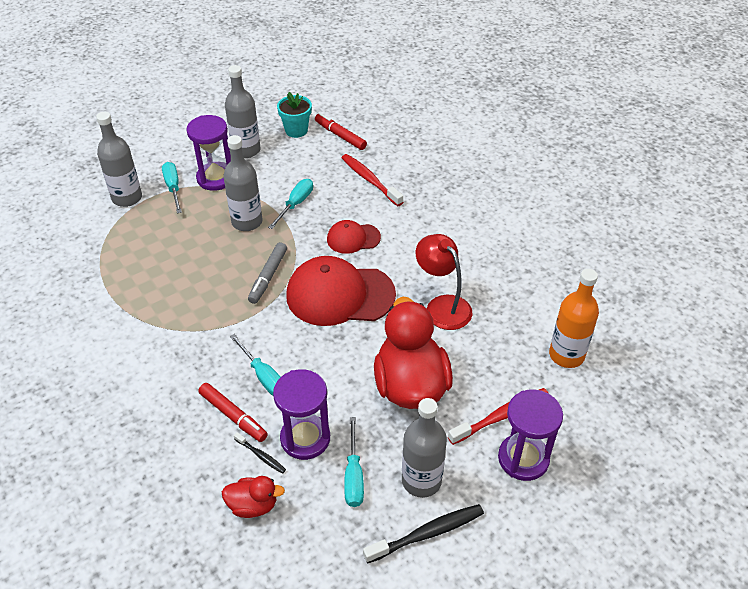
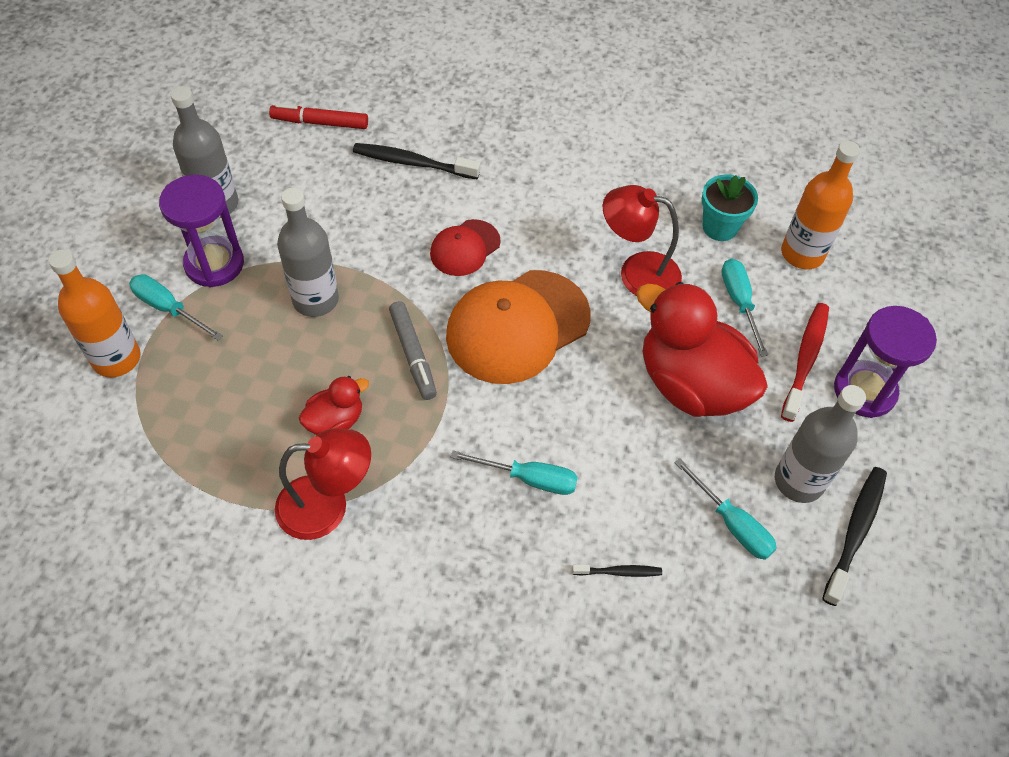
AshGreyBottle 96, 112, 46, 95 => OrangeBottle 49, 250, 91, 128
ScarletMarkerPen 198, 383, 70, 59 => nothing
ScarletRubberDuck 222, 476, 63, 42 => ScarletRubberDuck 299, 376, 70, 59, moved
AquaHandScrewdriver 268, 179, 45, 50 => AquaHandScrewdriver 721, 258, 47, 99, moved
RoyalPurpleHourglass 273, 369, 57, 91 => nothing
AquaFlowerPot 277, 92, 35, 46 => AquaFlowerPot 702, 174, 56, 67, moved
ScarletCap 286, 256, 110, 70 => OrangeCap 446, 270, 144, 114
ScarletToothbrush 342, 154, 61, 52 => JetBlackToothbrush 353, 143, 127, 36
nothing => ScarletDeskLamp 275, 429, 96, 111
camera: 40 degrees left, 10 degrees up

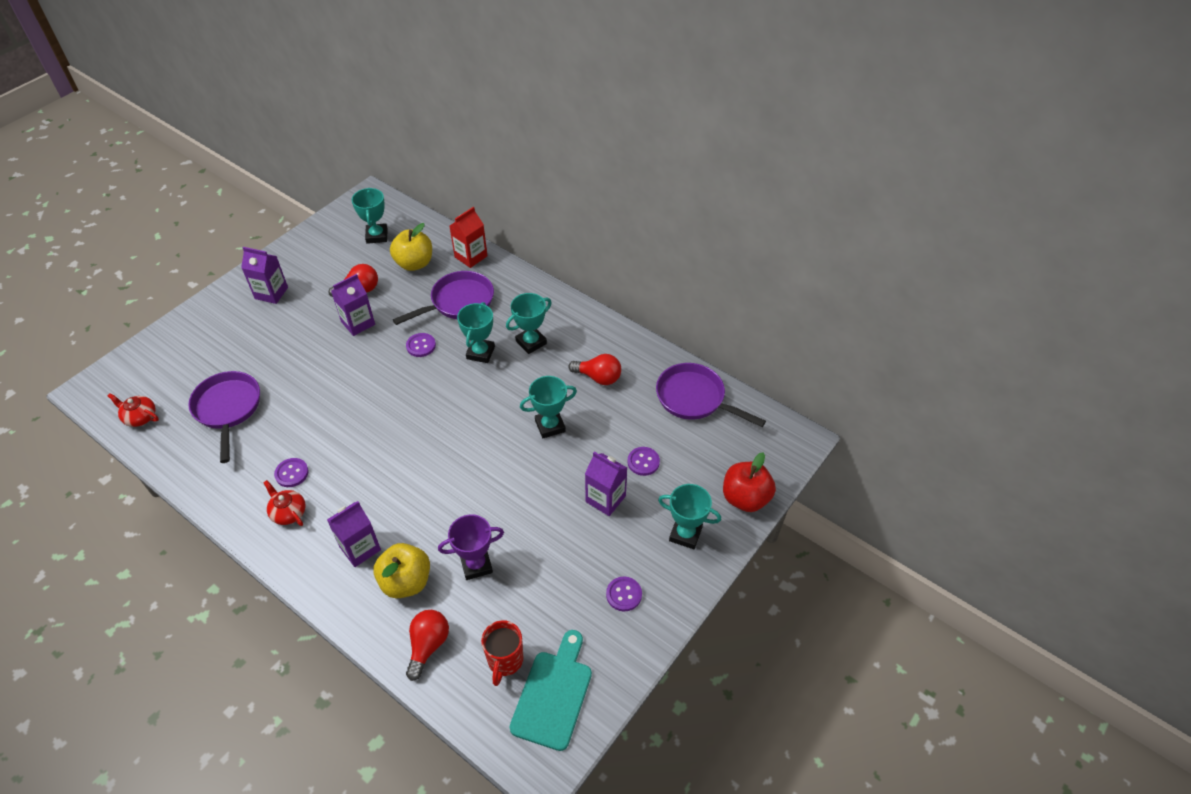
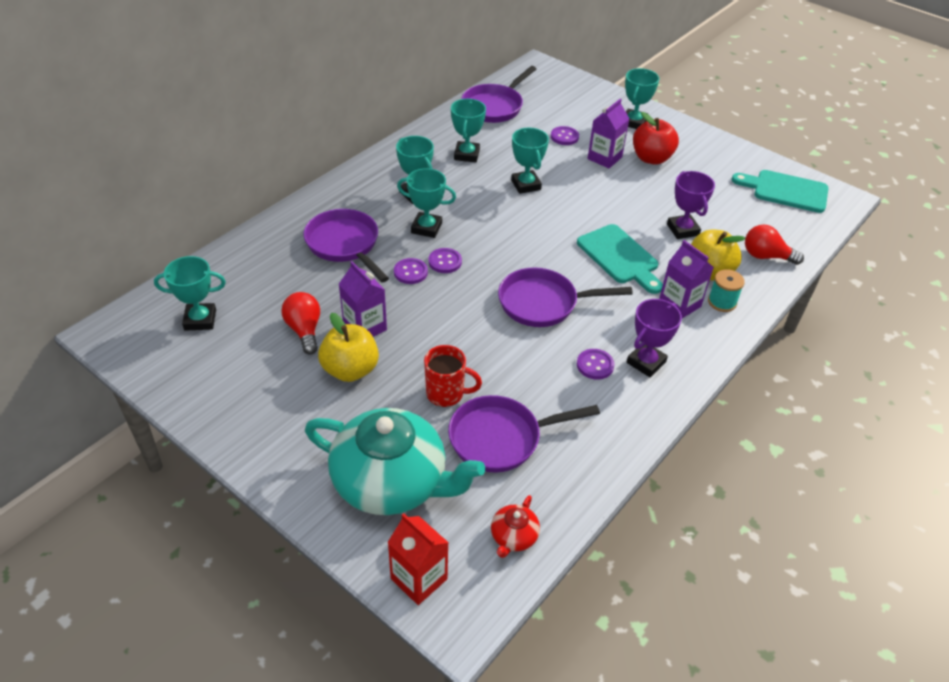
RoyalPurpleMilkCarton 241, 247, 47, 57 => nothing
ScarletChinaTeapot 263, 480, 43, 46 => RoyalPurplePrizeCup 627, 299, 55, 78
BrightYellowAppleFruit 390, 223, 42, 48 => BrightYellowAppleFruit 318, 313, 61, 69, moved
ScarletMilkCarton 449, 207, 38, 61 => ScarletMilkCarton 388, 513, 61, 92, moved
ScarletCoffeeMug 481, 620, 42, 66 => ScarletCoffeeMug 424, 345, 58, 62, moved
ScarletLightBulb 568, 354, 53, 31 => AquaPrizeCup 451, 99, 35, 63
RoyalPurpleSewingButton 606, 577, 36, 35 => RoyalPurpleSewingButton 429, 248, 33, 25, moved
ScarletAppleFruit 723, 452, 53, 60 => ScarletAppleFruit 633, 112, 46, 53, moved
nothing => AquaChinaTeapot 305, 408, 180, 107
nothing => RoyalPurpleSkillet 498, 267, 135, 60
nothing => AquaCuttingBoard 577, 224, 86, 70
nothing => AquaReelOfThread 708, 269, 37, 43
camera: 90 degrees left, 5 degrees down

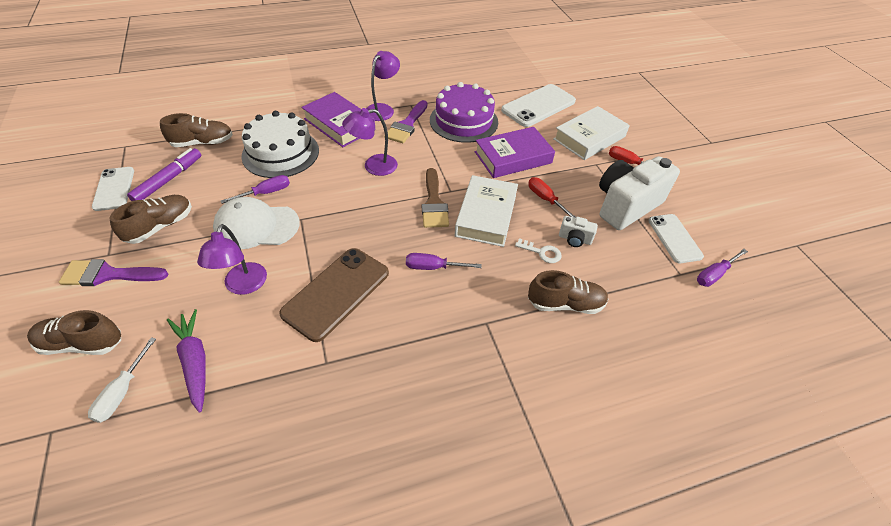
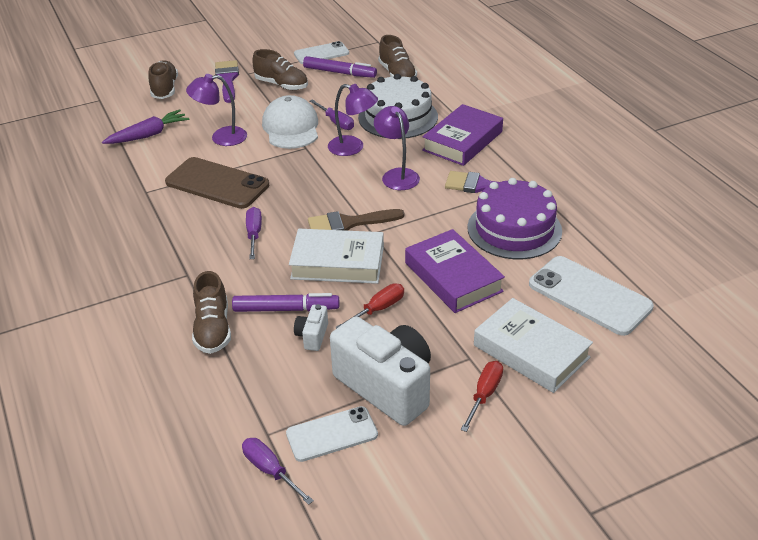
SnowWhiteHandScrewdriver 88, 337, 68, 86 => nothing
RoyalPurpleDeskLamp 366, 51, 34, 70 => RoyalPurpleDeskLamp 328, 84, 50, 72, moved
SnowWhiteKey 515, 238, 46, 25 => RoyalPurpleMarkerPen 232, 293, 107, 19
camera: 85 degrees right, 10 degrees down

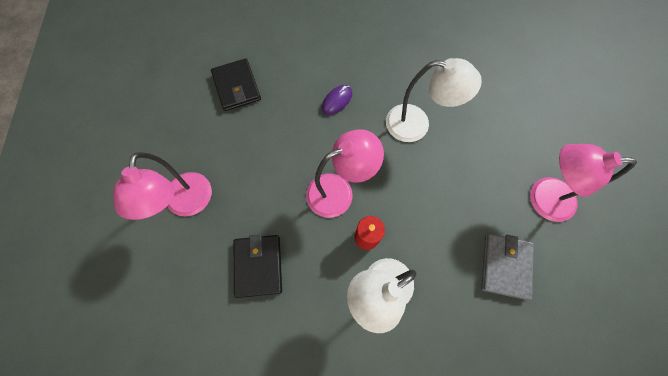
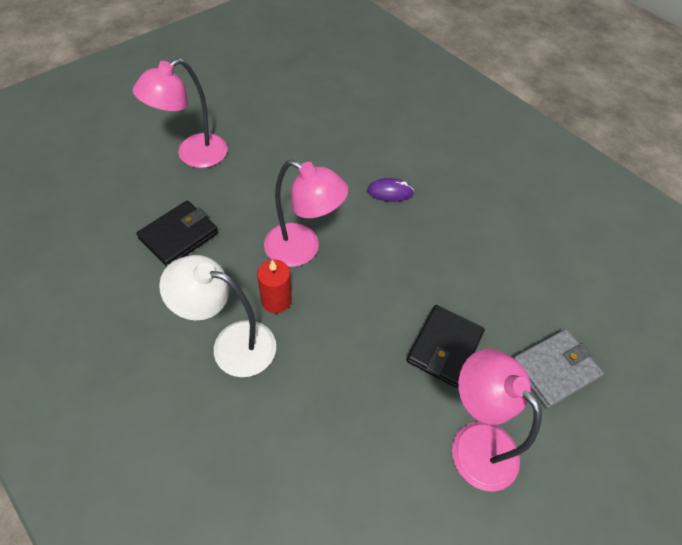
JetBlackWallet 211, 58, 50, 53 => JetBlackWallet 406, 305, 79, 83, moved
SnowWhiteDeskLamp 386, 58, 96, 84 => nothing
AshGreyWallet 481, 233, 53, 67 => AshGreyWallet 514, 329, 90, 79, moved
camera: 45 degrees right, 15 degrees down

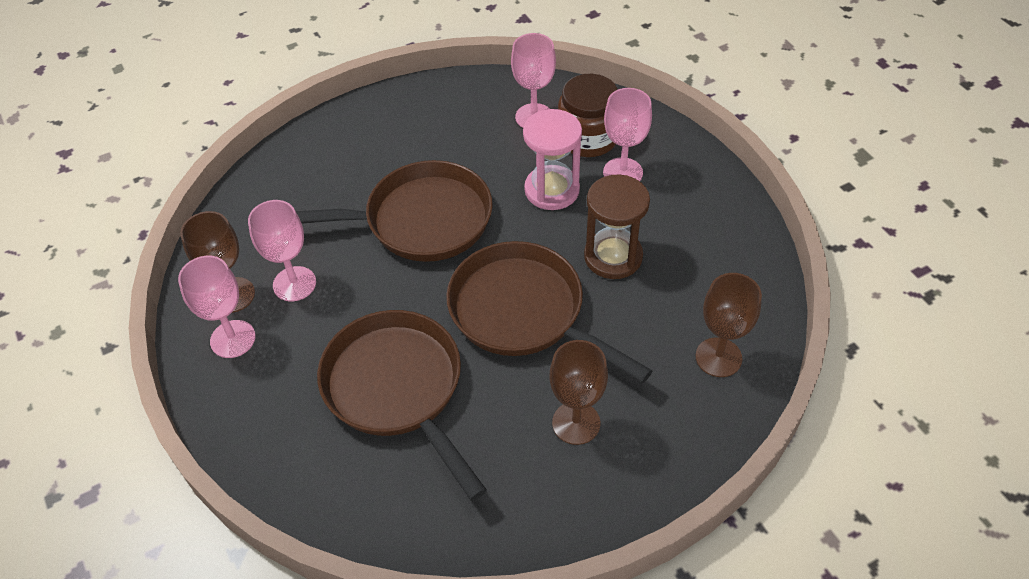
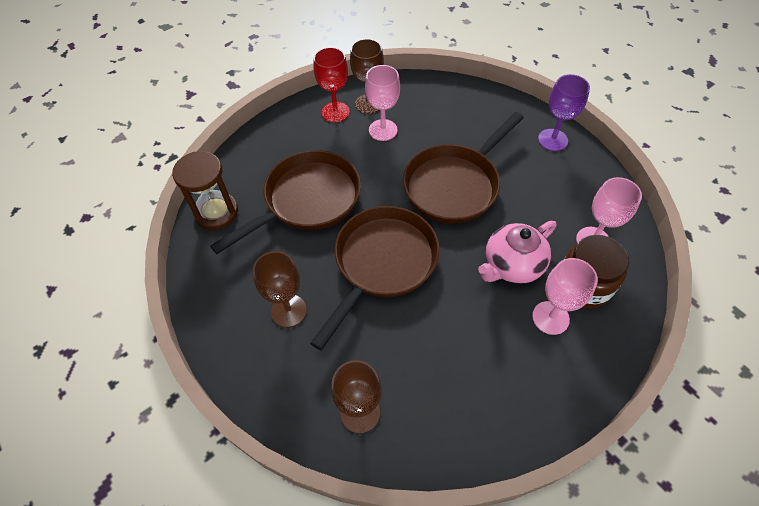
RosyGoblet 178, 256, 78, 102 => ScarletGoblet 313, 47, 37, 75
DarkBrownSkillet 296, 160, 197, 102 => DarkBrownSkillet 403, 112, 121, 112, 60 degrees clockwise
RosyHourglass 523, 109, 59, 101 => RosyChinaTeapot 478, 221, 78, 63
DarkBrownHourglass 584, 175, 66, 104 => DarkBrownHourglass 172, 151, 66, 79, moved
nothing => RoyalPurpleGoblet 538, 74, 52, 77
camera: 80 degrees right, 5 degrees up

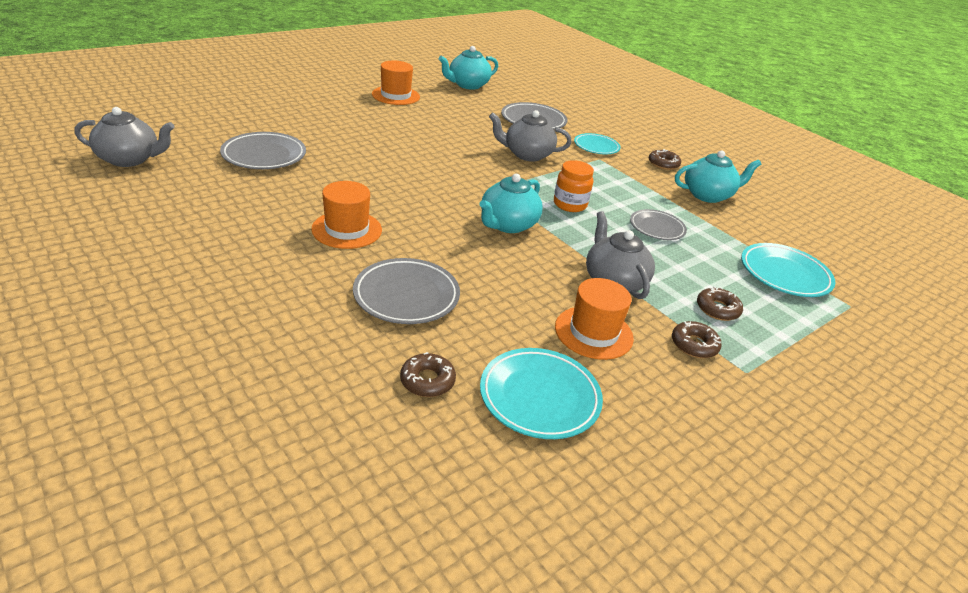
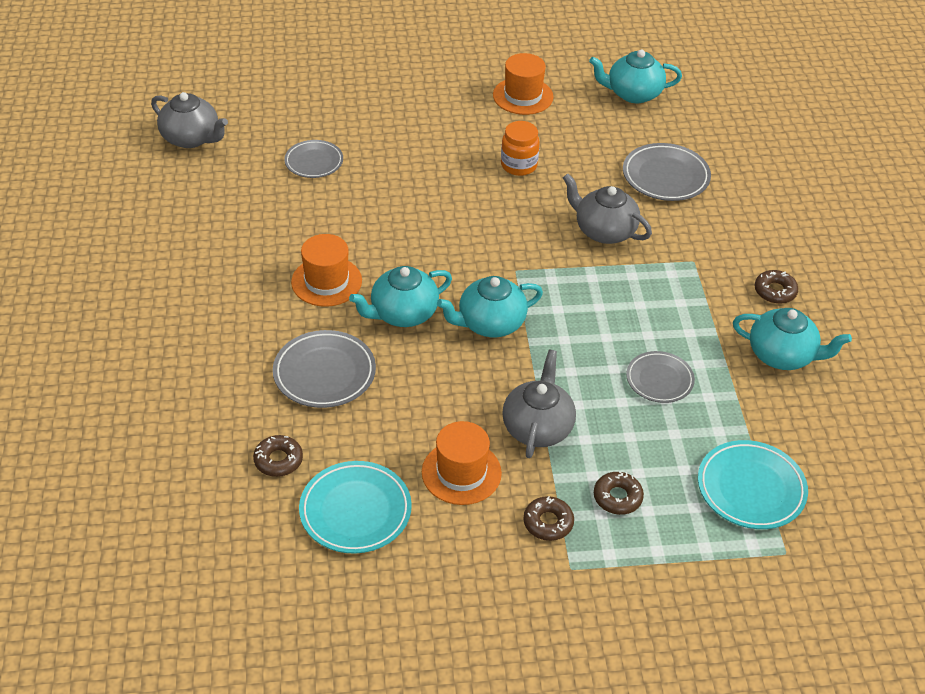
AshGreyDinnerPlate 220, 132, 86, 37 => AshGreyDinnerPlate 284, 140, 59, 38, x0.67
OrangeJamJar 554, 160, 40, 52 => OrangeJamJar 501, 121, 39, 55, moved
AquaDinnerPlate 574, 133, 47, 21 => nothing
nothing => AquaChinaTeapot 349, 266, 103, 61
camera: 35 degrees right, 10 degrees up

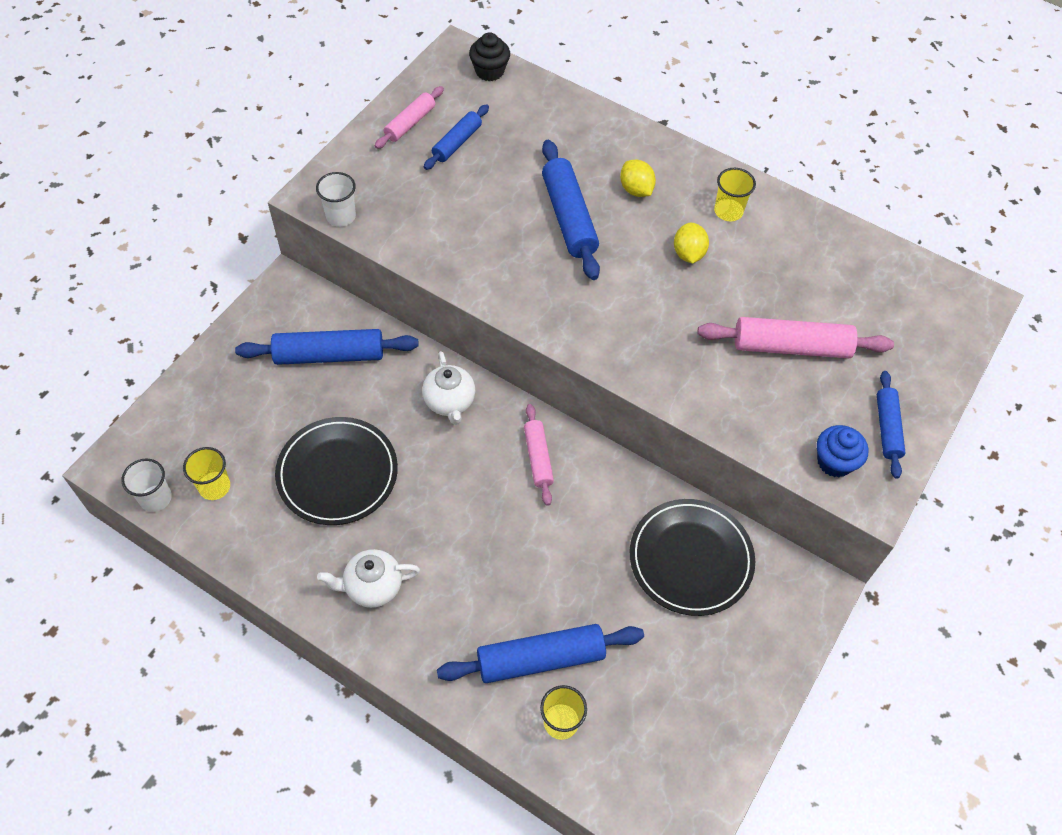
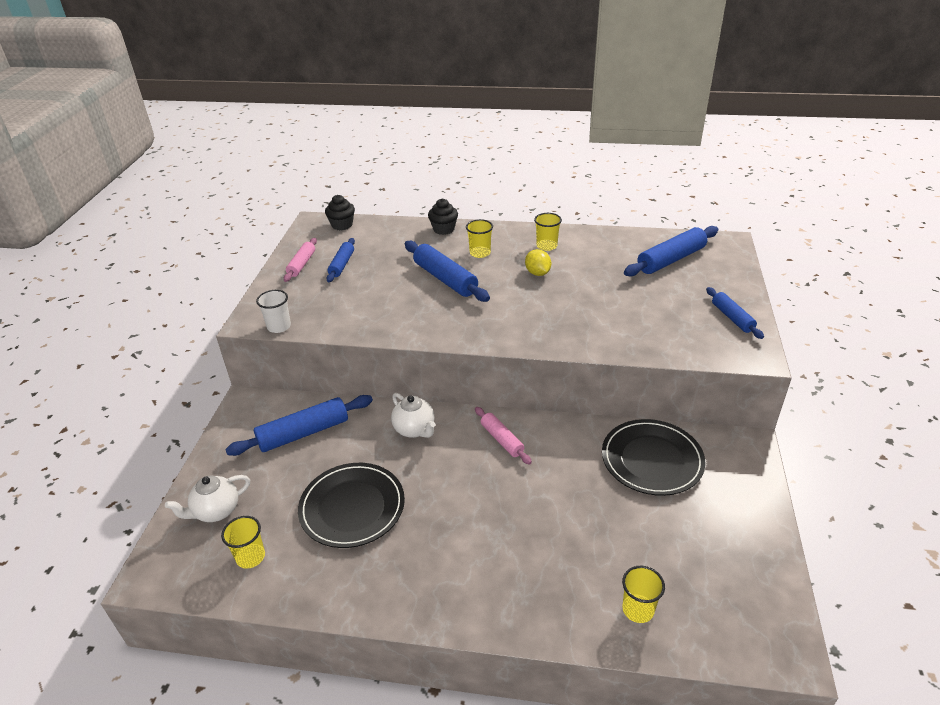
SnowWhiteBeaker 122, 459, 50, 53 => nothing
SnowWhiteChinaTeapot 317, 549, 103, 59 => SnowWhiteChinaTeapot 165, 475, 85, 47, moved
BlueRollingPin 437, 624, 207, 59 => BlueRollingPin 624, 226, 94, 50, moved
BrightYellowToyLemon 620, 160, 36, 37 => BrightYellowBeaker 466, 219, 27, 39
RosyRollingPin 697, 317, 197, 41 => nothing
BlueCupcake 817, 425, 52, 52 => nothing
nothing => JetBlackCupcake 428, 199, 30, 36
camera: 20 degrees left, 20 degrees down

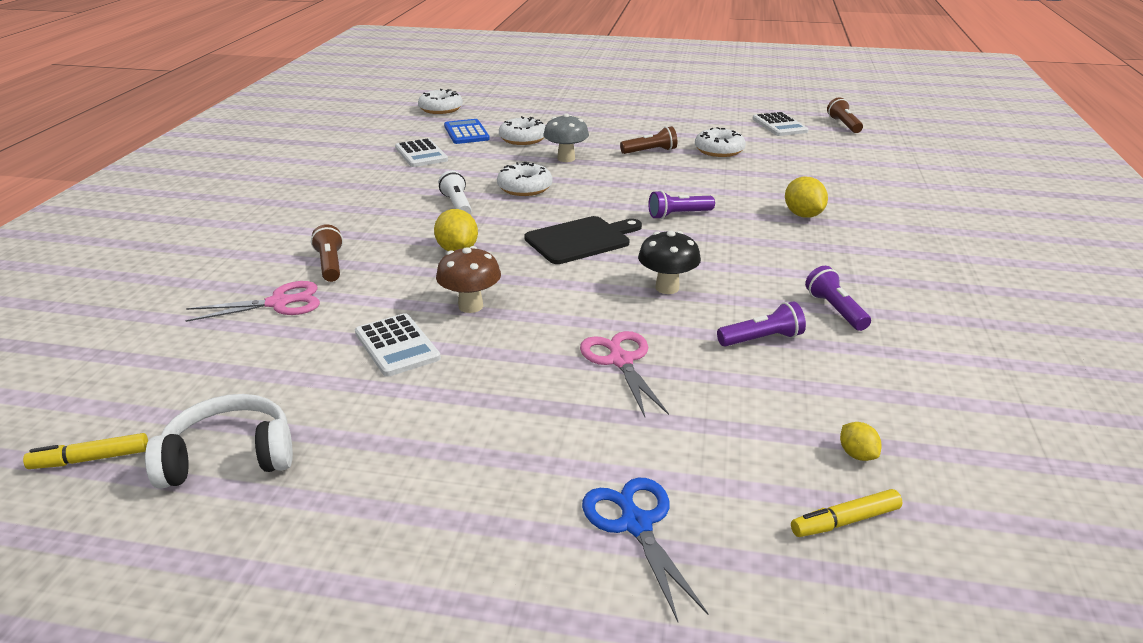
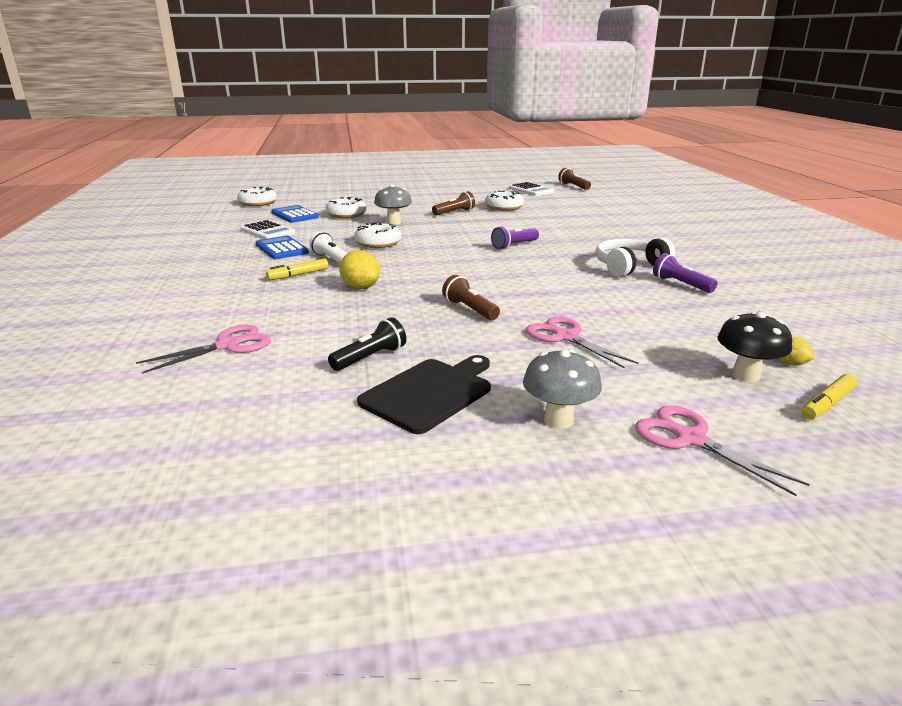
BrightYellowMarkerPen 23, 433, 125, 36 => BrightYellowMarkerPen 266, 258, 62, 22, moved
SnowWhiteOverEarHeadphones 145, 394, 148, 95 => SnowWhiteOverEarHeadphones 596, 237, 79, 40, moved
DarkBrownTorch 311, 224, 32, 58 => DarkBrownTorch 442, 275, 58, 45, moved
SnowWhiteAddingMachine 355, 313, 86, 64 => JetBlackTorch 328, 317, 78, 54
DarkBrownFungus 436, 246, 65, 67 => nothing
JetBlackCuttingBoard 524, 216, 118, 48 => JetBlackCuttingBoard 357, 355, 134, 79, moved
BlueShears 582, 478, 127, 144 => RosyShears 635, 406, 174, 90
JetBlackFungus 638, 231, 63, 63 => JetBlackFungus 717, 312, 75, 70, moved
RoyalPurpleTorch 717, 301, 89, 45 => nothing
BrightYellowToyLemon 785, 177, 43, 41 => nothing
nothing => BlueAddingMachine 255, 236, 54, 23
nothing => AshGreyFungus 523, 349, 79, 80
camera: 20 degrees left, 5 degrees down

